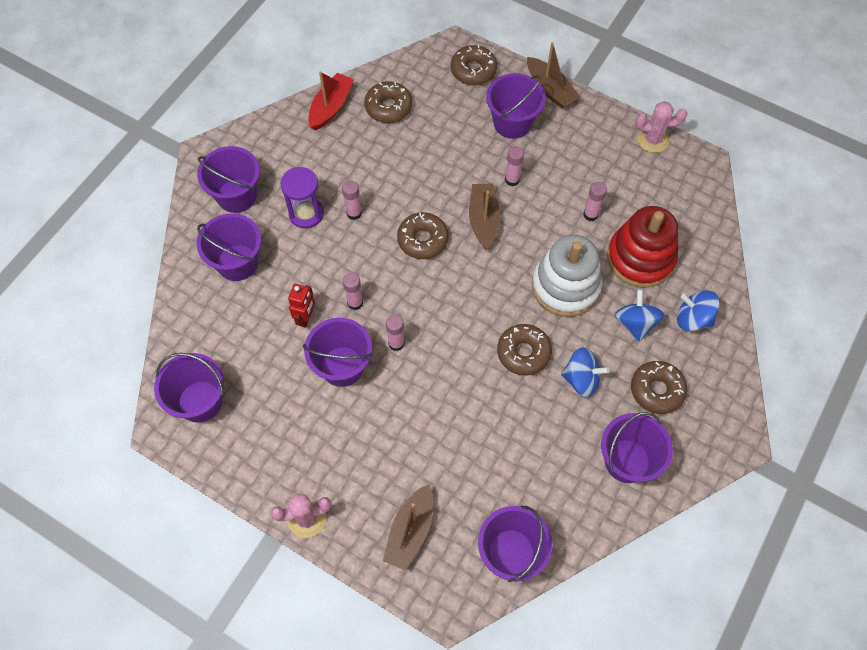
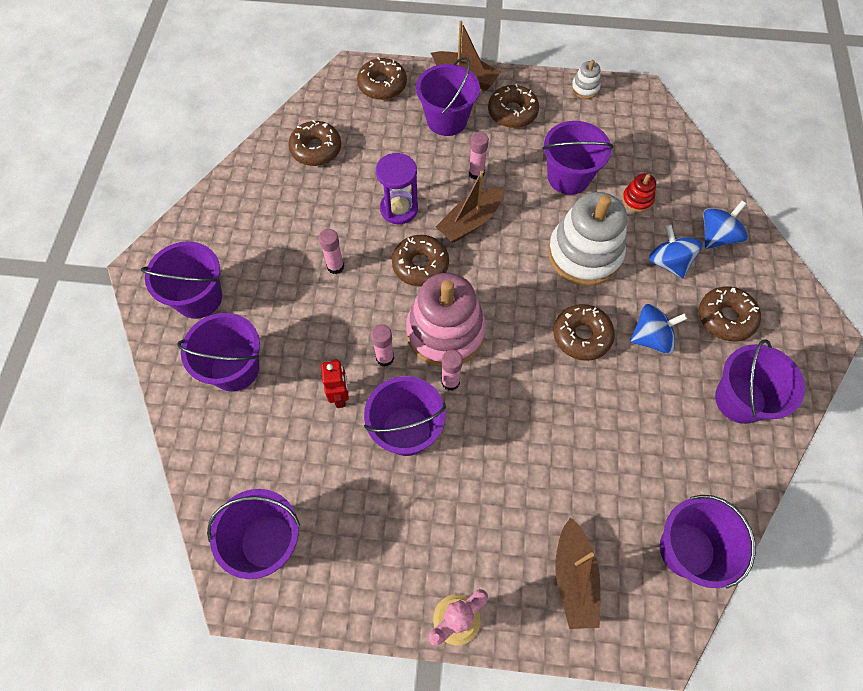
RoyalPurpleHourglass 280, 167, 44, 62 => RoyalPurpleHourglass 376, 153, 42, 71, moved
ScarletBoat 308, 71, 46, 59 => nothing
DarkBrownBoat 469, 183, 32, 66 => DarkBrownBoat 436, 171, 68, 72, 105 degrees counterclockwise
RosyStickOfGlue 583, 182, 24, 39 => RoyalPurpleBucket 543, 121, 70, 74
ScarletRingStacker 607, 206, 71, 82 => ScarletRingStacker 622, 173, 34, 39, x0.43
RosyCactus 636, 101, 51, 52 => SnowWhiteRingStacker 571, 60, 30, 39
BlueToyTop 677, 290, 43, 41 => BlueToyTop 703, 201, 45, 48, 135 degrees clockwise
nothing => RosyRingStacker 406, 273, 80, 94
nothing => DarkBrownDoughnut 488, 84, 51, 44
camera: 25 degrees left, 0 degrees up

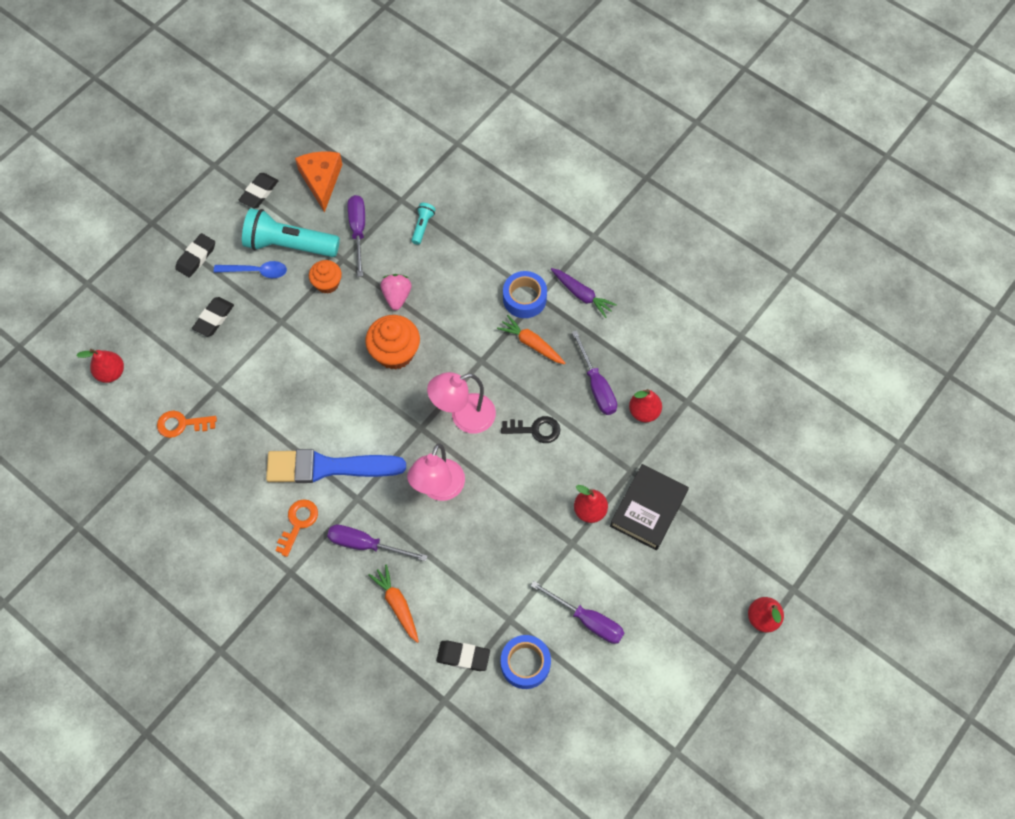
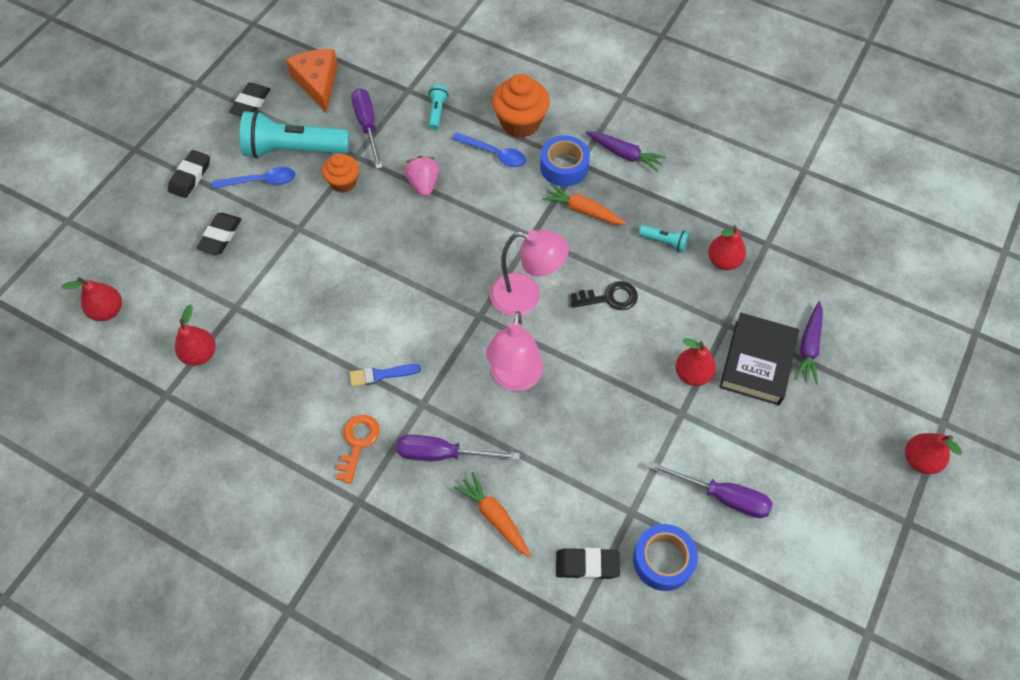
OrangeKey 157, 411, 60, 27 => ScarletPear 175, 304, 41, 62
BluePaintBrush 266, 449, 140, 34 => BluePaintBrush 350, 364, 71, 23, x0.44
OrangeCupcake 366, 315, 54, 55 => OrangeCupcake 492, 74, 58, 64, moved
RosyDeskLamp 427, 372, 69, 61 => RosyDeskLamp 490, 230, 79, 86, 135 degrees counterclockwise
RoyalPurpleHandScrewdriver 571, 330, 46, 85 => AquaTorch 639, 225, 51, 28
nothing => BlueSpoon 452, 132, 75, 35
nothing => RoyalPurpleToyCarrot 794, 301, 29, 84
camera: 10 degrees left, 5 degrees down

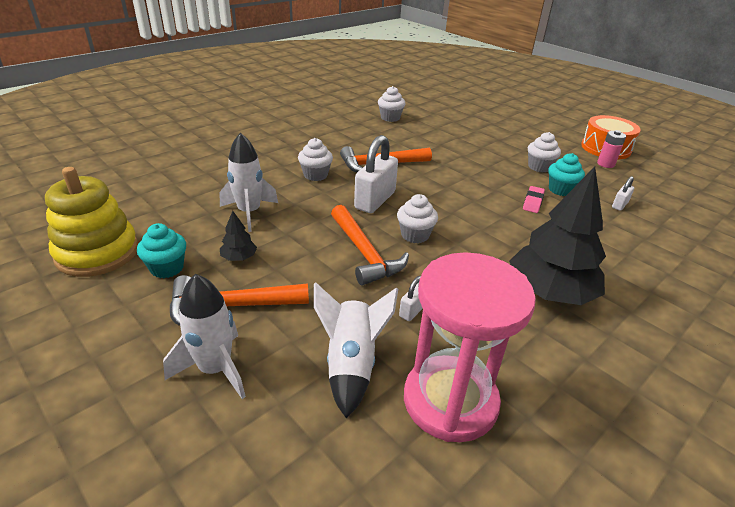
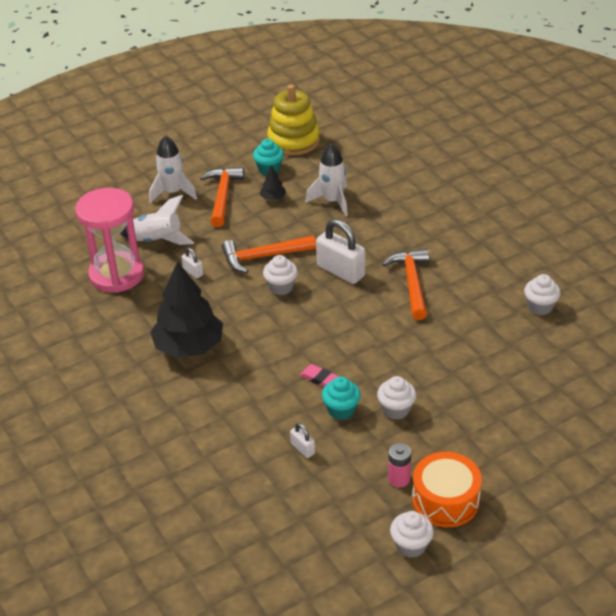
SnowWhiteCupcake 298, 138, 35, 43 => SnowWhiteCupcake 390, 511, 44, 47, moved
camera: 105 degrees right, 5 degrees up

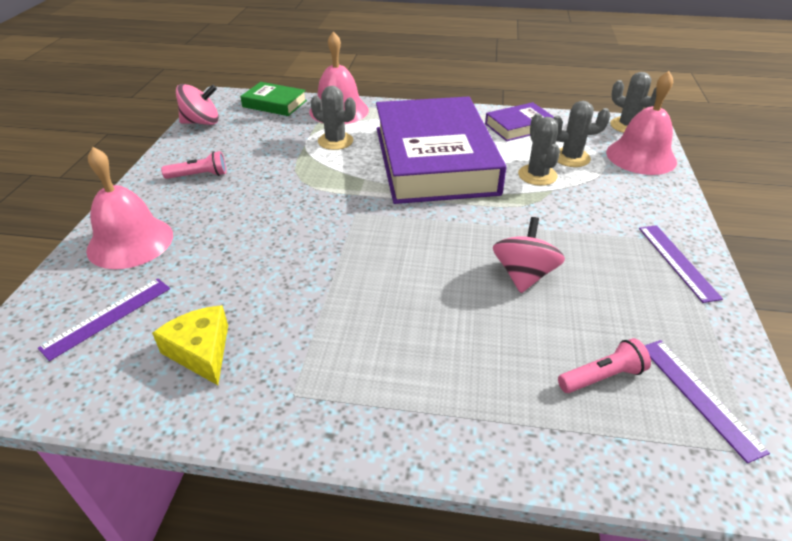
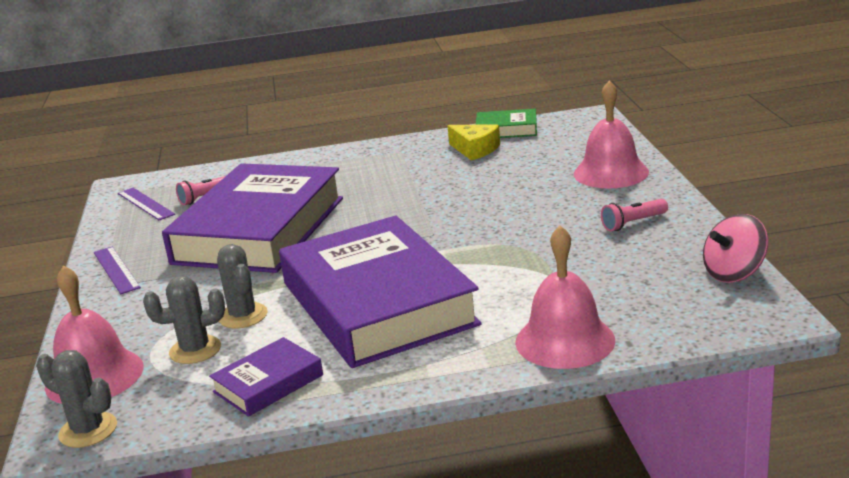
RoyalPurpleMeasuringStick 38, 278, 132, 83 => nothing
LeafGreenHardback 240, 82, 67, 34 => LeafGreenHardback 476, 109, 61, 29, moved
AshGreyCactus 311, 86, 45, 64 => nothing
RosyToyTop 493, 217, 72, 76 => RoyalPurpleHardback 162, 163, 181, 110
camera: 165 degrees right, 15 degrees down

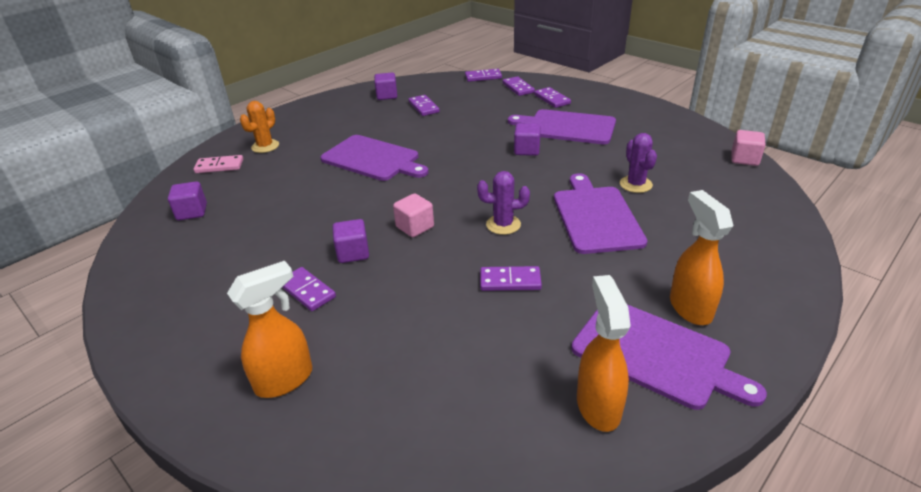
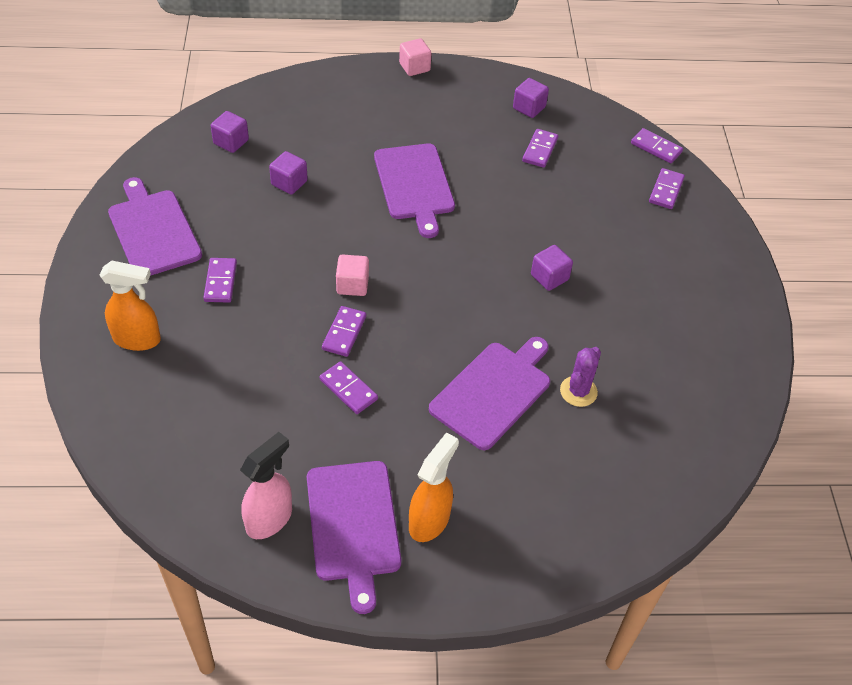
RosyDomino 194, 155, 49, 18 => nothing
OrangeCactus 240, 101, 39, 52 => nothing
RoyalPurpleBlock 332, 219, 37, 44 => RoyalPurpleBlock 269, 151, 39, 44, moved
RoyalPurpleCactus 477, 171, 53, 64 => nothing
RoyalPurpleCuttingBoard 508, 109, 108, 35 => RoyalPurpleCuttingBoard 108, 177, 94, 99, moved
RoyalPurpleDomino 534, 87, 37, 21 => RoyalPurpleDomino 322, 306, 44, 51, moved
OrangeSprayCleaner 577, 275, 54, 157 => RosySprayCleaner 240, 432, 52, 107
RosyBlock 731, 130, 35, 36 => RosyBlock 399, 38, 33, 38, moved
camera: 40 degrees right, 15 degrees up

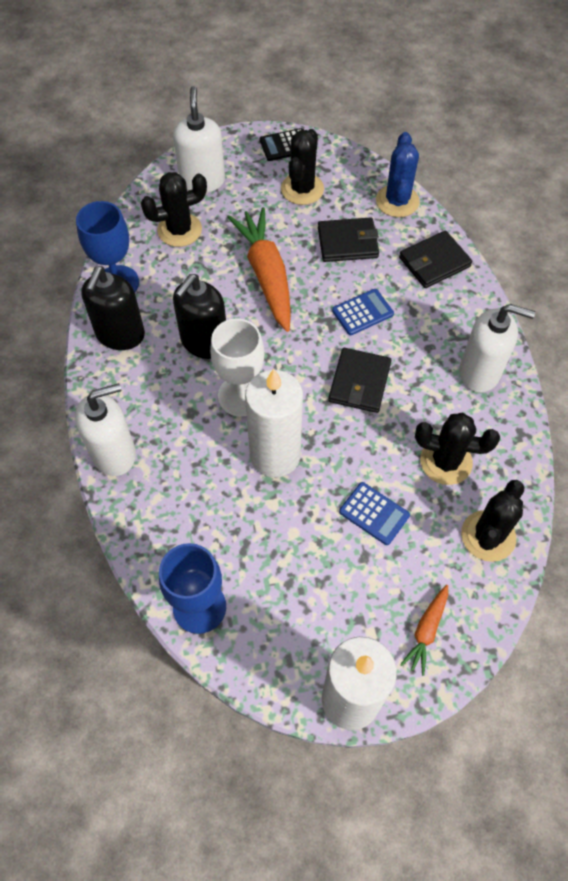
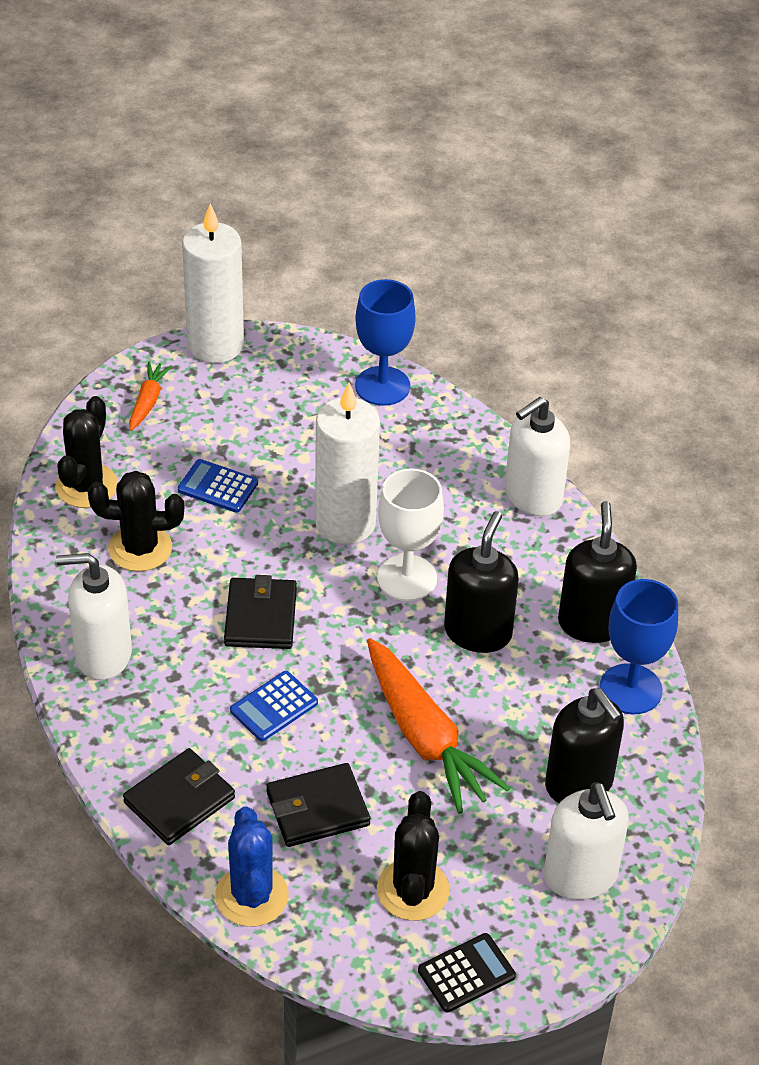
JetBlackCactus 141, 172, 66, 75 => JetBlackSoapPump 545, 688, 79, 115
camera: 165 degrees right, 15 degrees down

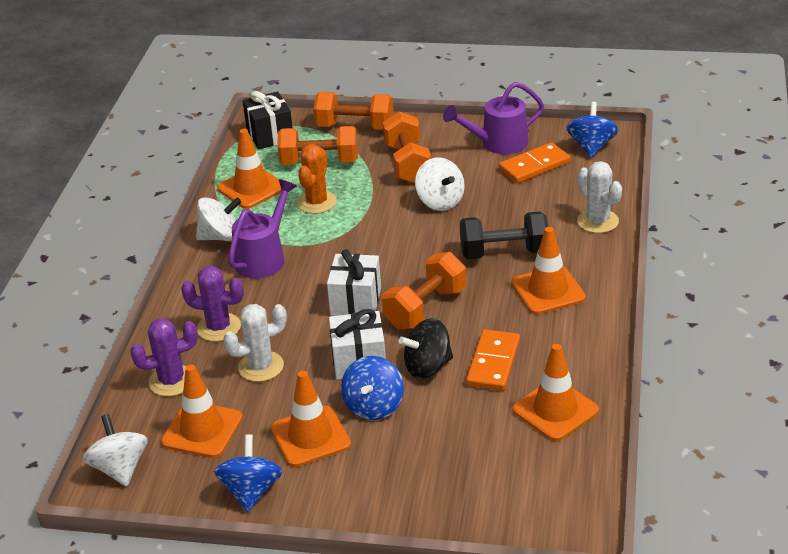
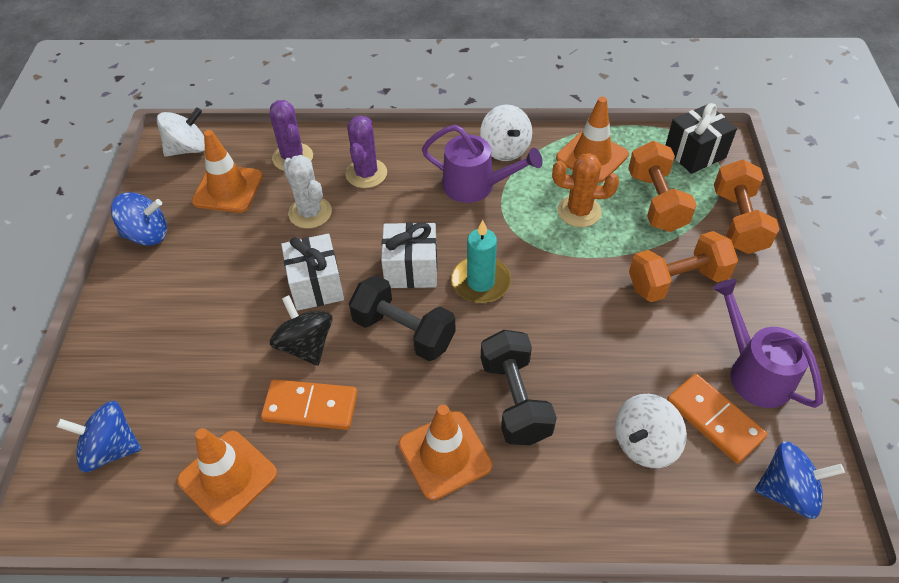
OrangeTrafficCone 271, 371, 80, 96 => nothing
BlueToyTop 341, 356, 63, 64 => BlueToyTop 56, 401, 86, 71, moved
OrangeHandWeight 382, 252, 84, 77 => JetBlackHandWeight 349, 275, 106, 86
SnowWhiteToyTop 415, 158, 50, 53 => SnowWhiteToyTop 615, 394, 72, 74, moved
SnowWhiteCactus 577, 161, 45, 72 => nothing
nothing => AquaCandle 451, 220, 60, 83
camera: 80 degrees right, 15 degrees up

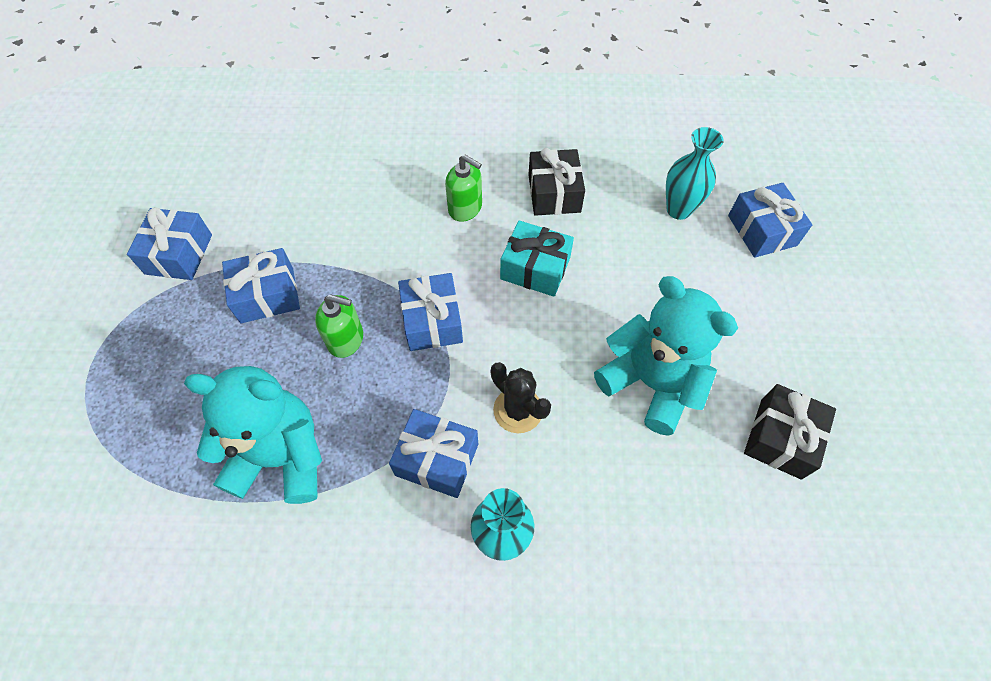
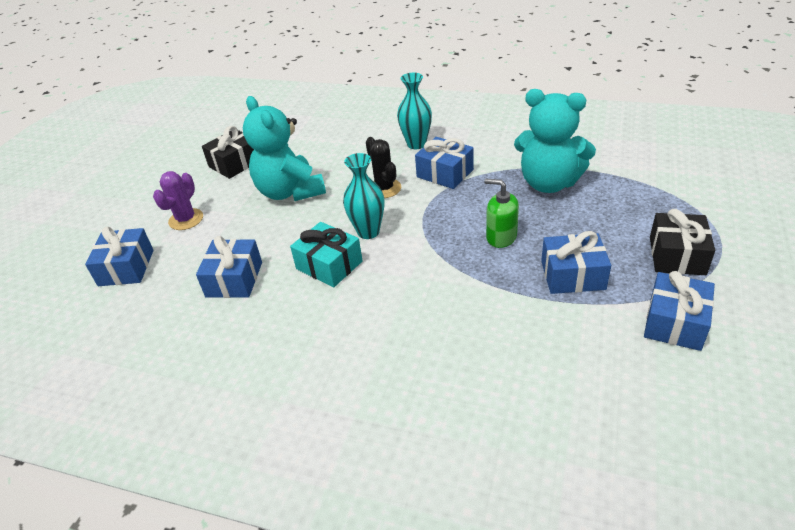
BlueGift 398, 273, 65, 78 => BlueGift 196, 236, 66, 62, moved
LeafGreenSoapPump 445, 155, 37, 67 => nothing
JetBlackGift 528, 148, 57, 68 => JetBlackGift 650, 209, 65, 66, moved
AquaVase 666, 127, 58, 93 => AquaVase 343, 153, 41, 86, moved
nothing => RoyalPurpleCactus 153, 171, 50, 59
camera: 160 degrees left, 20 degrees down

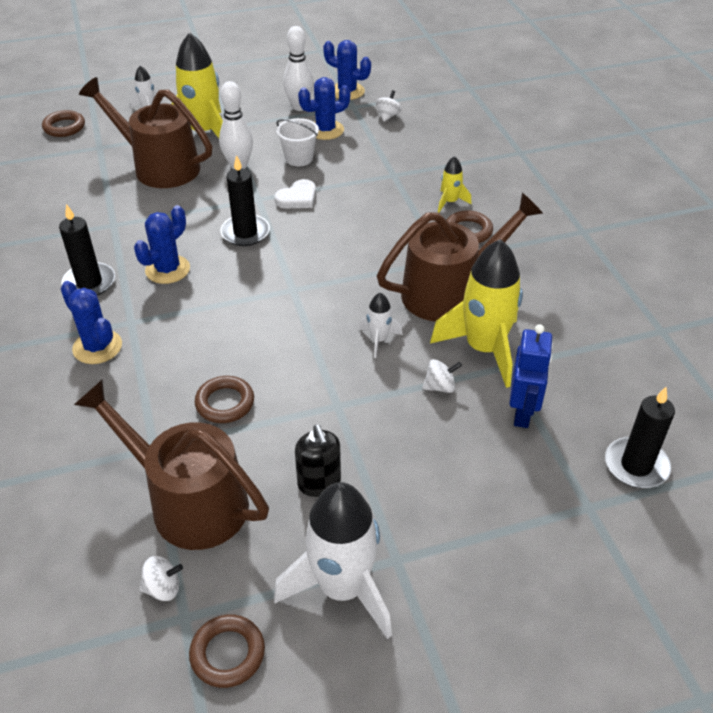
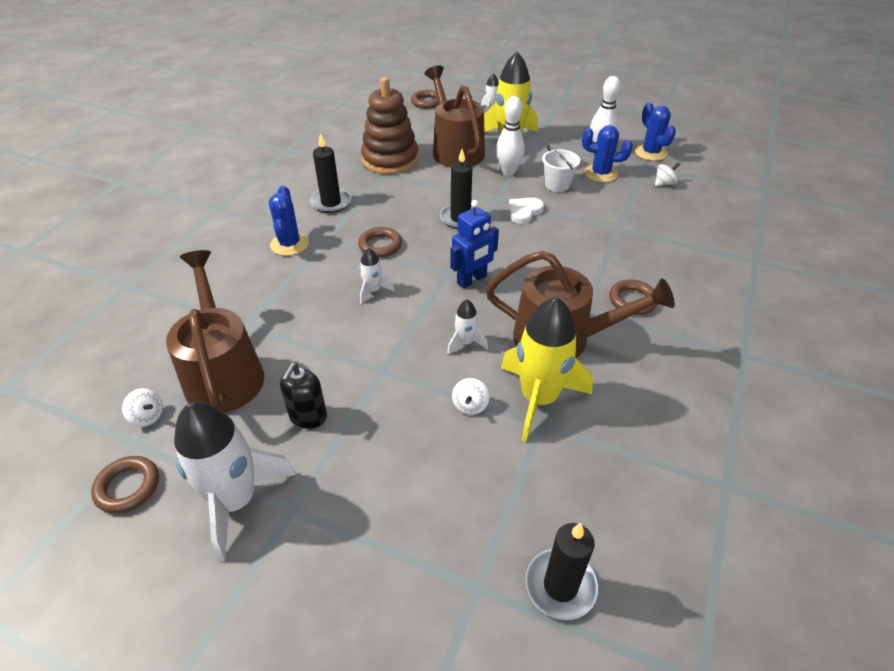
BlueCactus 134, 205, 56, 79 => nothing
DarkBrownTorus 195, 376, 59, 47 => DarkBrownTorus 358, 227, 44, 30, moved
SnowWhiteHeart 274, 179, 42, 29 => SnowWhiteHeart 509, 198, 35, 26, 135 degrees clockwise
SnowWhiteToyTop 422, 359, 40, 34 => SnowWhiteToyTop 452, 378, 37, 37, 75 degrees clockwise
BrightYellowSpaceship 438, 156, 34, 56 => nothing
BlueRobot 509, 324, 44, 104 => BlueRobot 450, 200, 49, 88, moved
nothing => SnowWhiteSpaceship 359, 248, 36, 56
nothing => DarkBrownRingStacker 361, 77, 58, 97
camera: 40 degrees right, 0 degrees up

